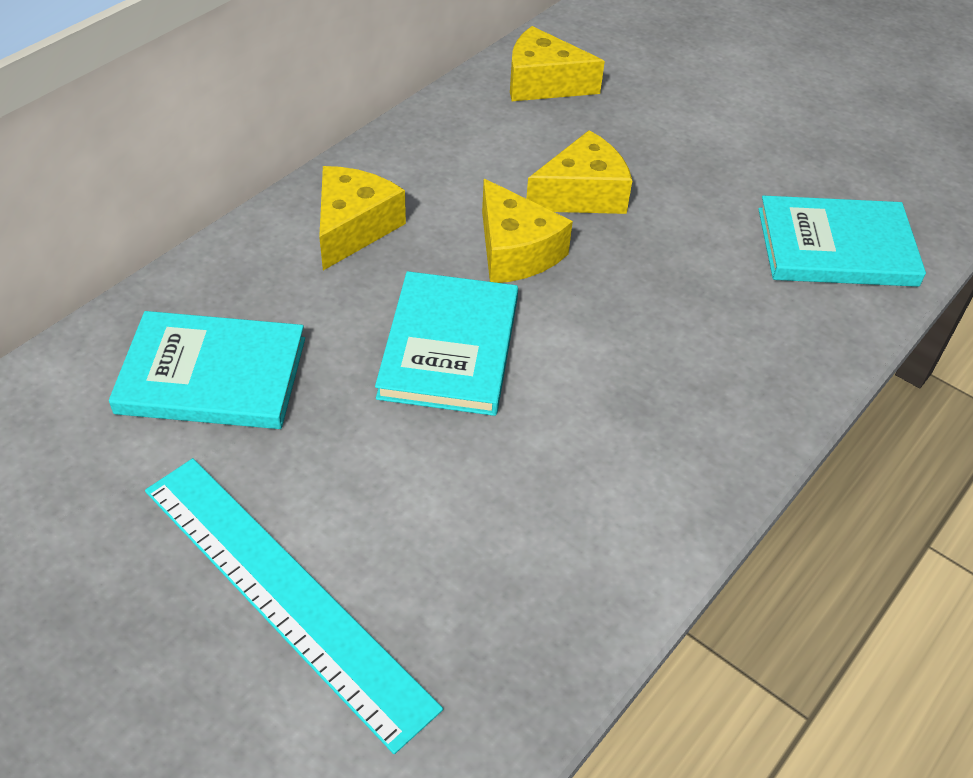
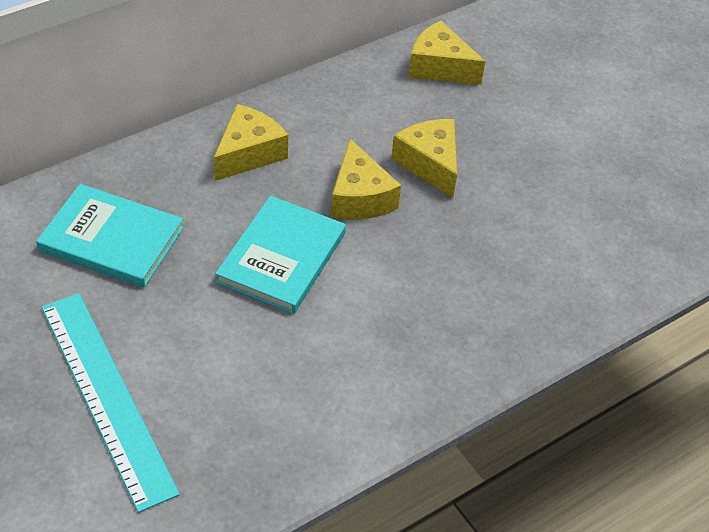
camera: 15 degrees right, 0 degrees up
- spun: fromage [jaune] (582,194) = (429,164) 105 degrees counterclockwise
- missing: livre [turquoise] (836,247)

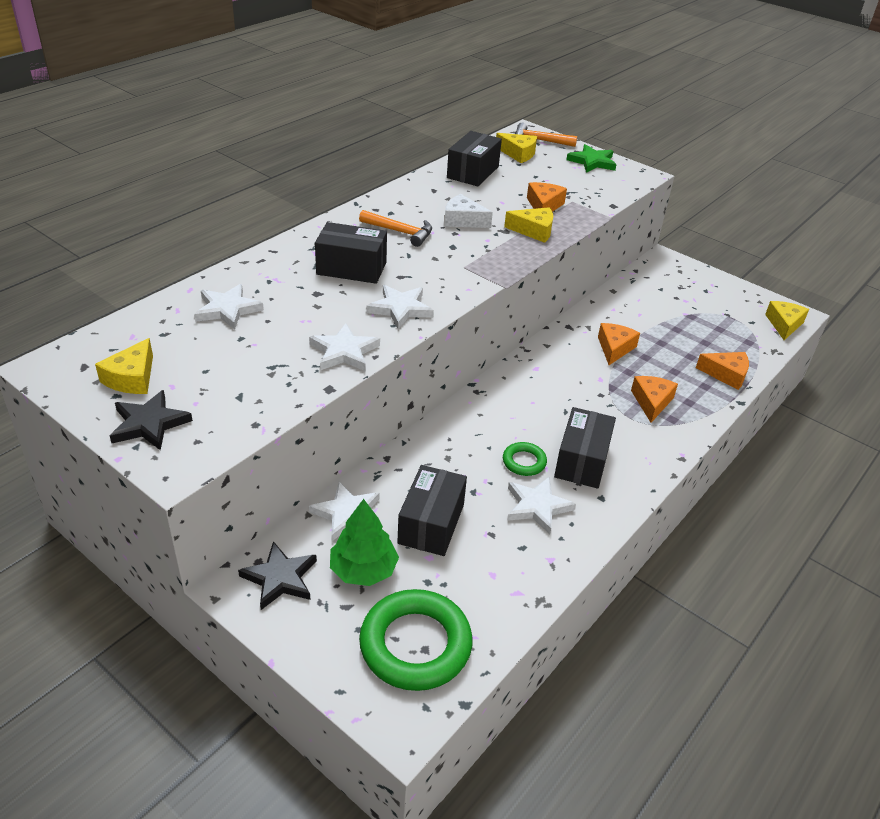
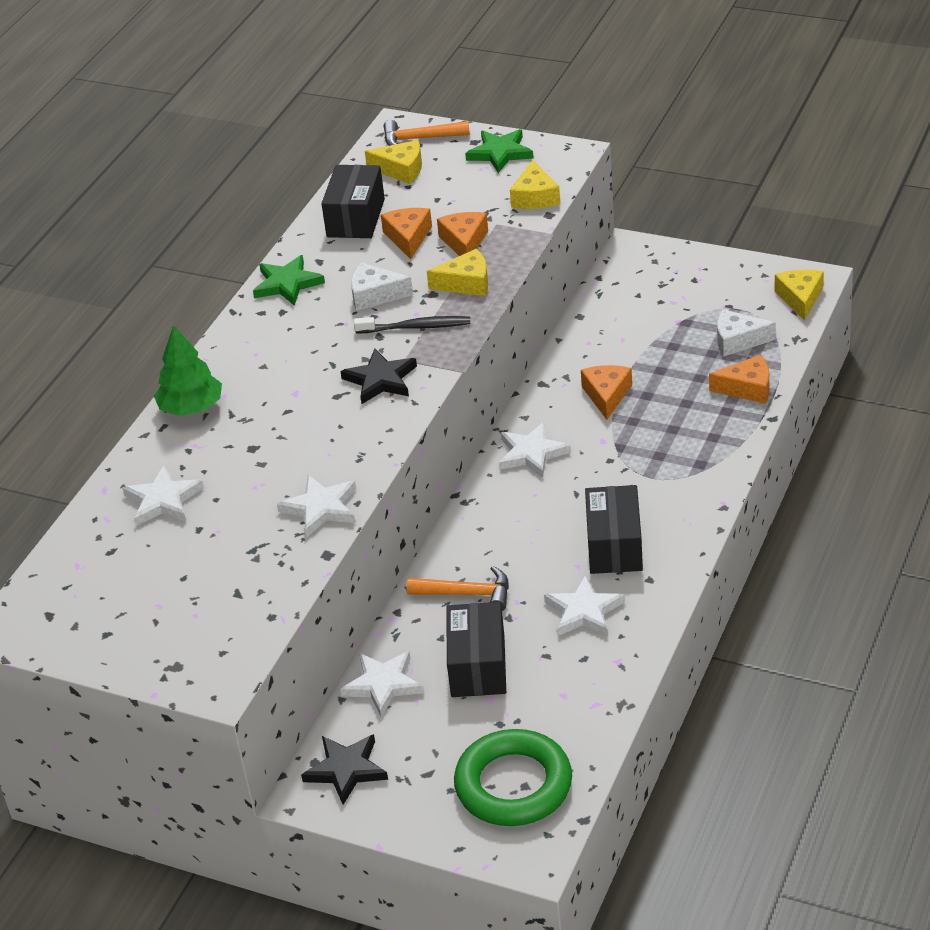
camera: 10 degrees left, 0 degrees up
- relocated: marteau [orange] (400,232) to (467,594)
- missing: boîte [noir] (351,268)
- relocated: étoile [blanc] (400,309) to (532,453)
- relocated: fromage [jaune] (132,378) to (535,197)
- relocated: fromage [orange] (651,402) to (408,238)
- relocated: étoile [noir] (149,424) to (380,380)
- missing: anneau [vert] (524,462)
- relocated: arbre [vert] (363,570) to (191,408)
- appeared: étoile [vert] (287,284)
- appeared: fromage [blanc] (738,340)
- appeared: brosse à dents [noir] (416,327)

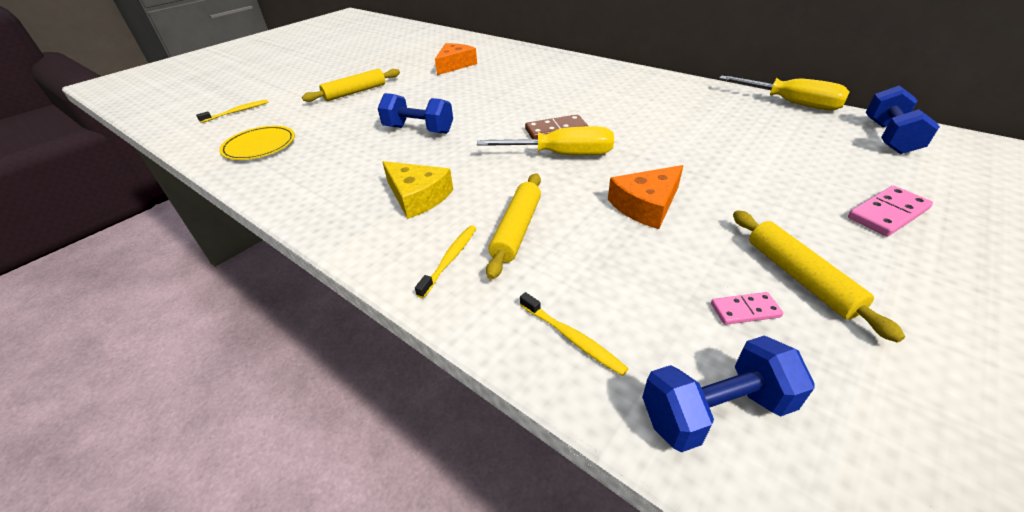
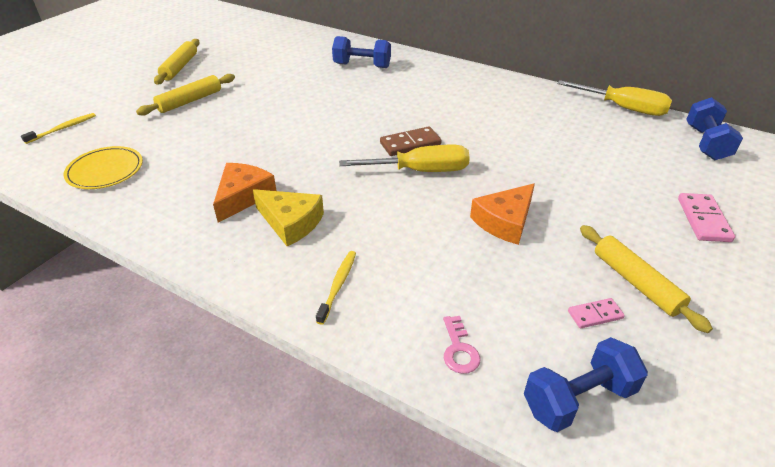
camera: 10 degrees left, 0 degrees up
- relocated: fromage [orange] (454,65) to (243,196)
- relocated: haltère [bleu] (419,130) to (362,66)
- relocated: rouleau à pâtisserie [jaune] (517,230) to (180,67)
- spun: domino [rose] (887,213) = (703,220) 45 degrees counterclockwise
- exchanged: brosse à dents [jaune] (572,338) to clé [rose] (459,350)

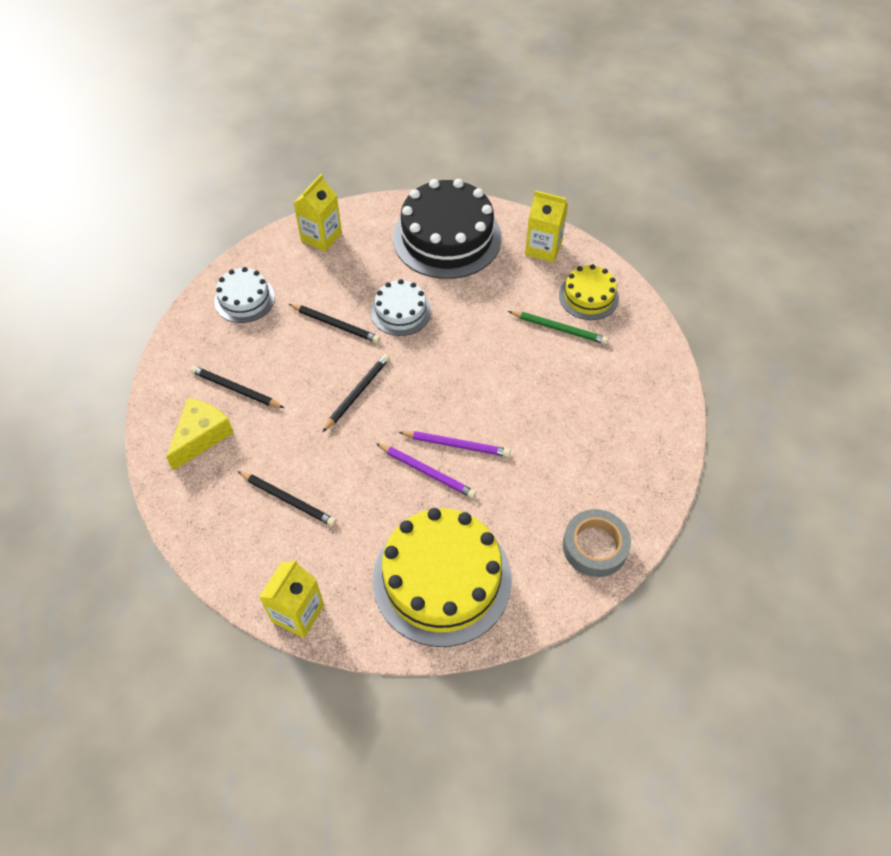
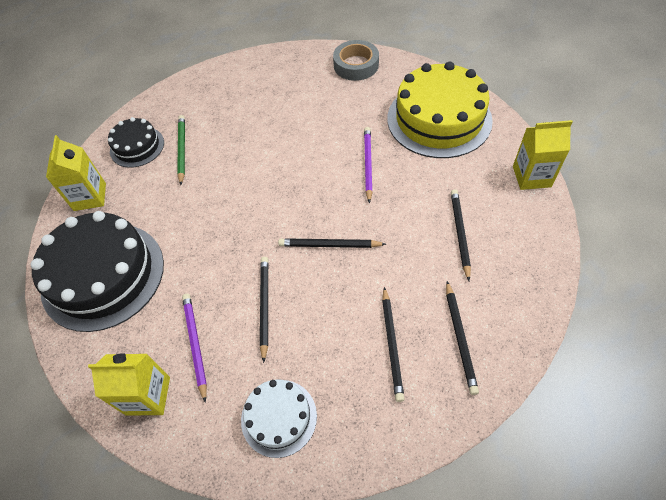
camera: 115 degrees left, 0 degrees up
- colour: gâteau [jaune] (588,296) to gâteau [noir] (137,146)
- missing: gâteau [blanc] (400,312)
- exchanged: fromage [jaune] (201,436) to crayon [noir] (460,338)
- relocated: crayon [violet] (456,445) to (195,344)

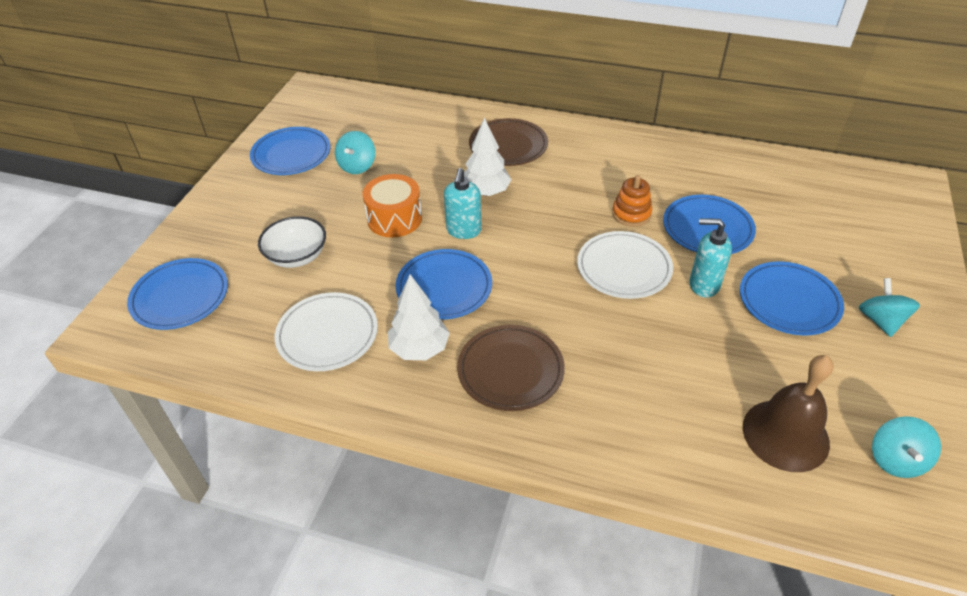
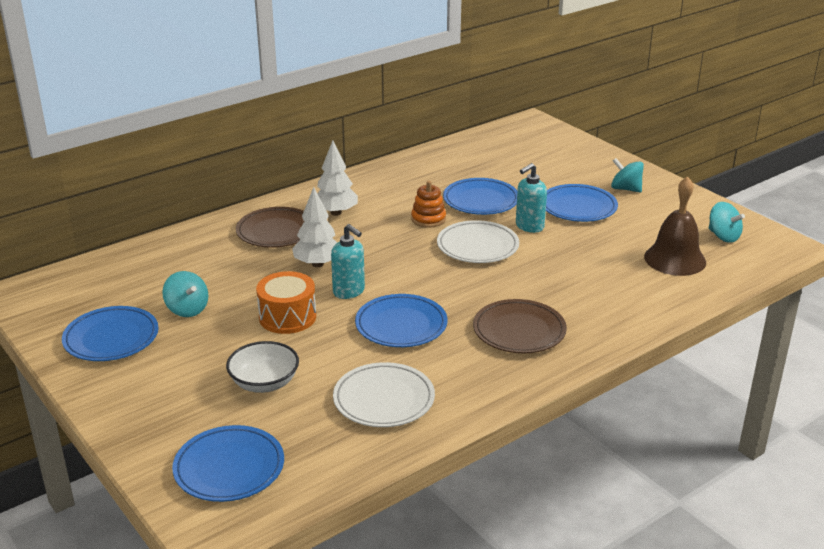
camera: 55 degrees left, 15 degrees down
- relocated: arbre [blanc] (419,349) to (335,213)

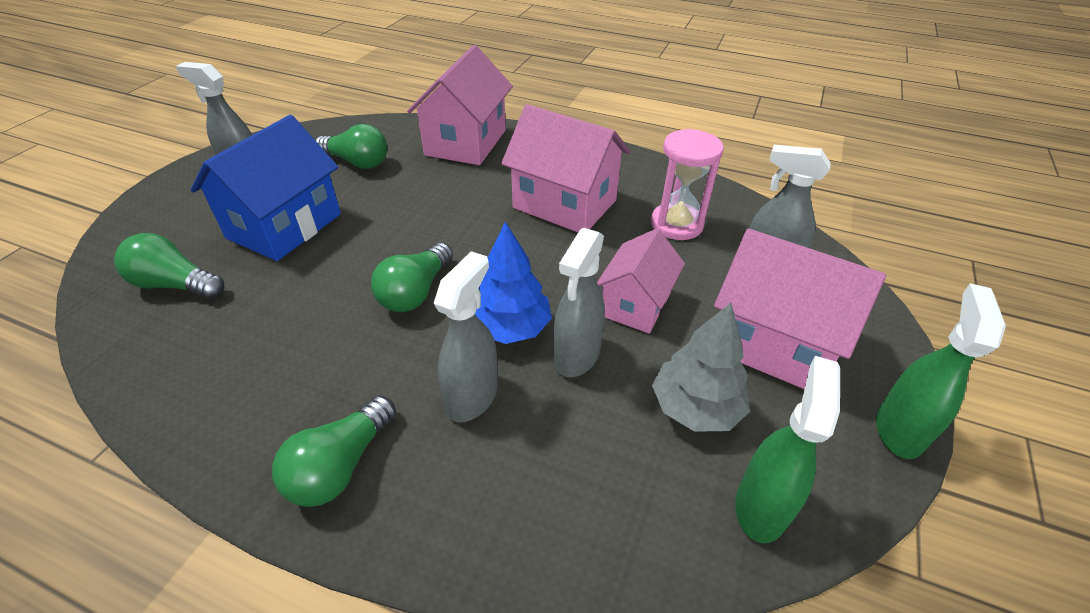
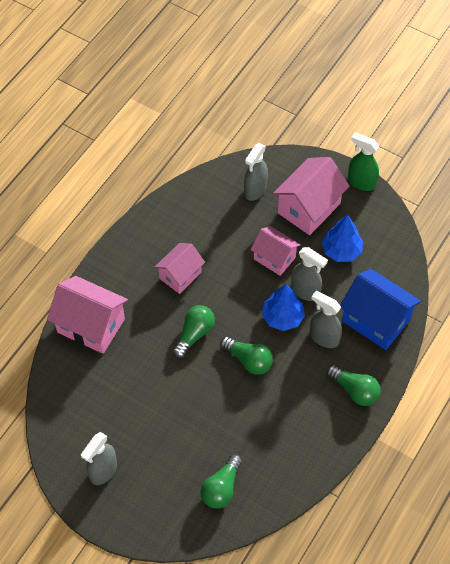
camera: 80 degrees left, 15 degrees up
- size: maison [rose] (564,204) = (180,275) x0.64
- relocated: maison [bleu] (284,226) to (376,320)
- relocated: ampoule [vert] (357,162) to (194,334)
- missing: sablier [rose] (676,224)
- colour: arbre [gris] (695,408) to arbre [bleu] (341,250)
- missing: vaporisateur [vert] (761,506)

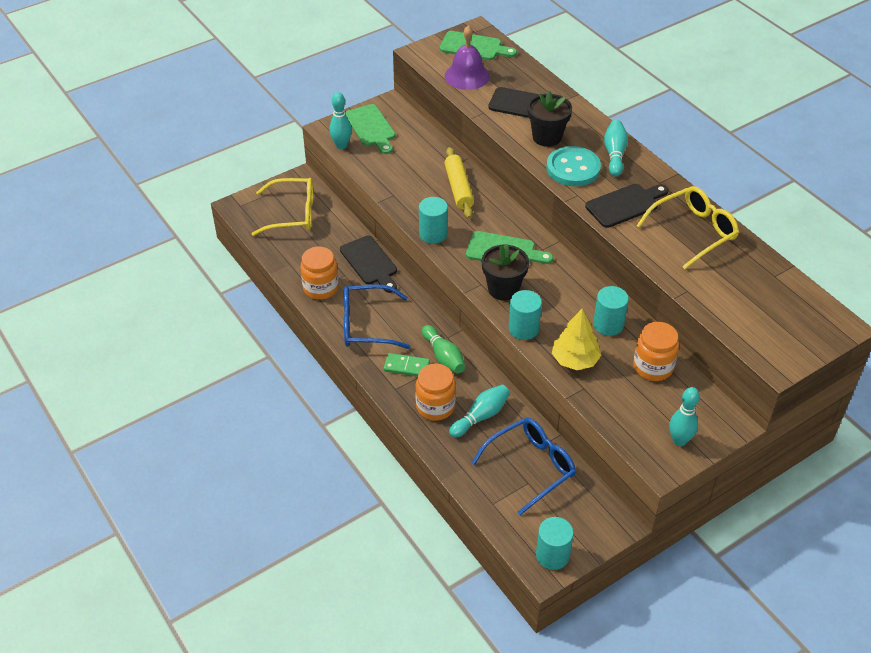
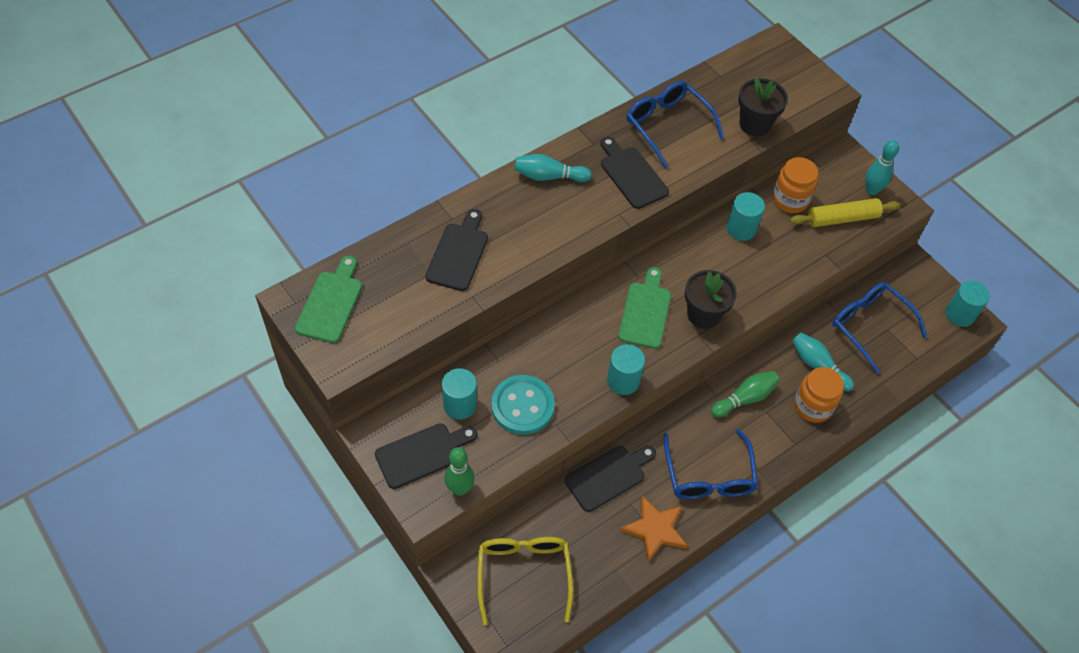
camera: 95 degrees left, 10 degrees up
- missing: cloche [violet] (467,76)
- relocated: pot de fleurs [noir] (547,137) to (755,124)
- colour: quille [turquoise] (341,146) to quille [vert] (460,489)
- colour: planche à découper [vert] (371,128) to planche à découper [noir] (422,454)
- relocated: bouton [turquoise] (573,168) to (522,406)
- relocated: rouleau à pâtisserie [jaune] (458,188) to (842,219)
- colour: lunettes [jaune] (693,232) to lunettes [bleu] (667,126)
- exchanged: bocal [orange] (321,288) to étoile [orange] (655,529)
- relocated: cylindre [turquoise] (523,329) to (460,404)
- missing: arbre [jaune] (575,360)
- missing: domino [vert] (406,367)

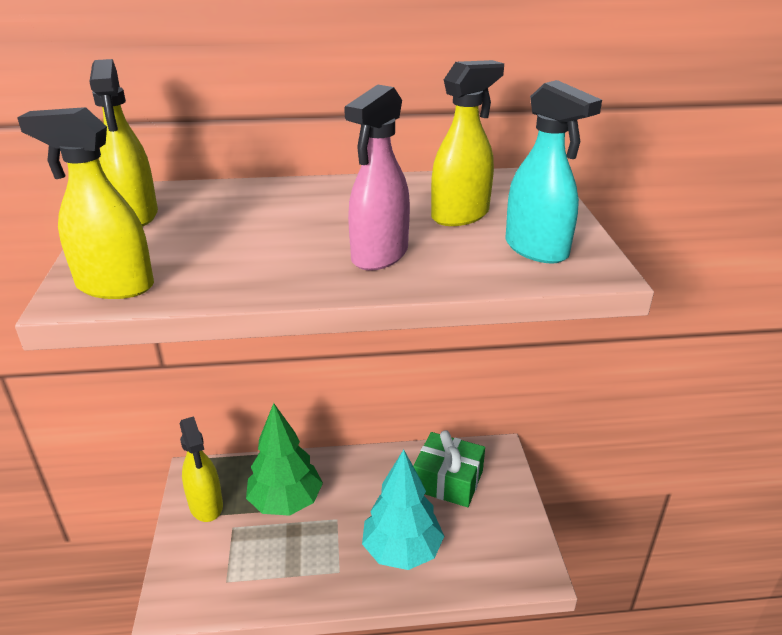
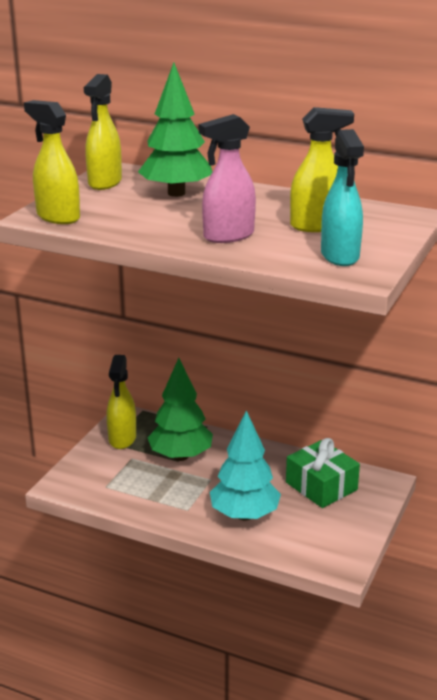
camera: 30 degrees right, 5 degrees down
- appeared: arbre [vert] (176,193)

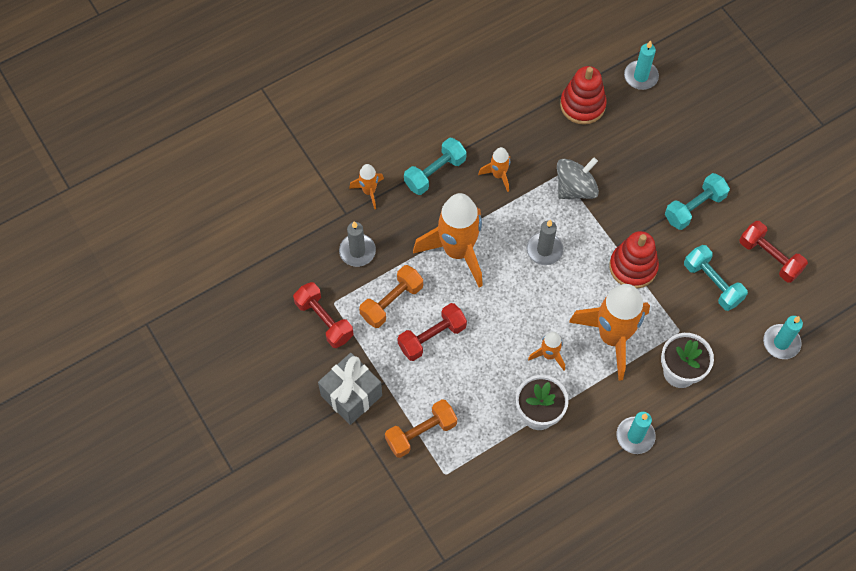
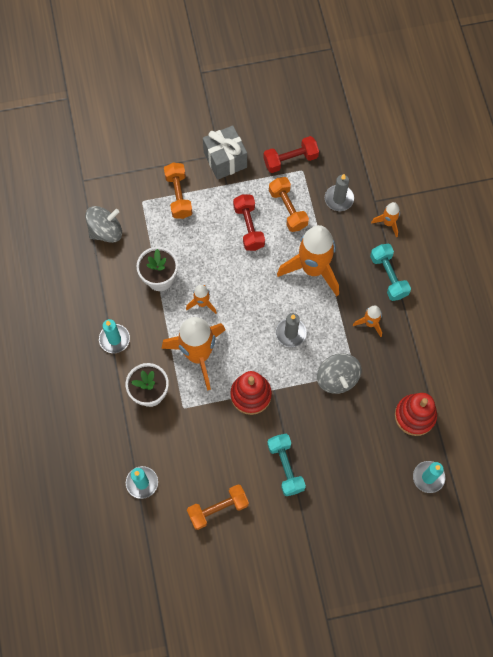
camera: 110 degrees right, 5 degrees up
- colour: haltère [rouge] (769,257) to haltère [orange] (218,509)
- missing: haltère [turquoise] (712,283)
- appeared: toupie [gris] (106,231)

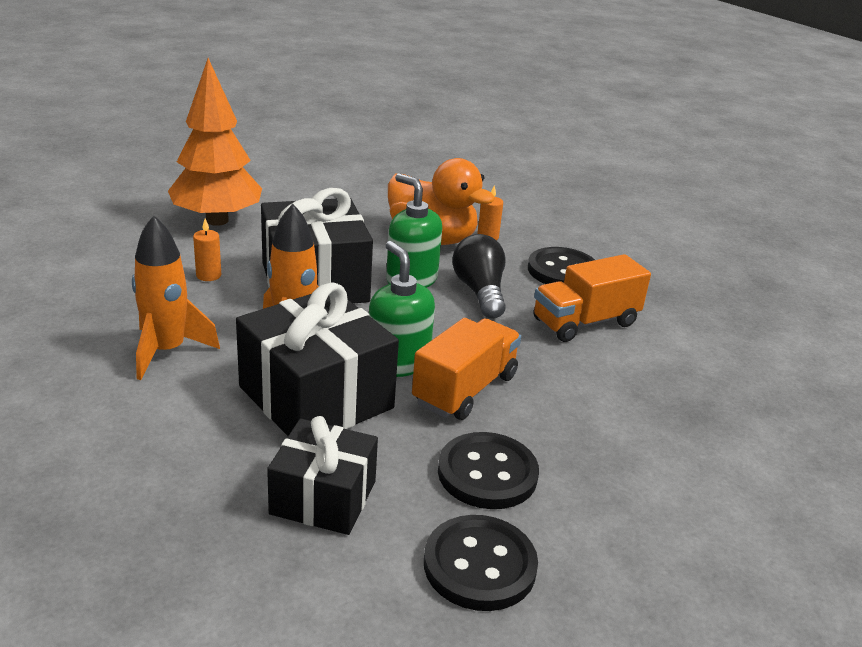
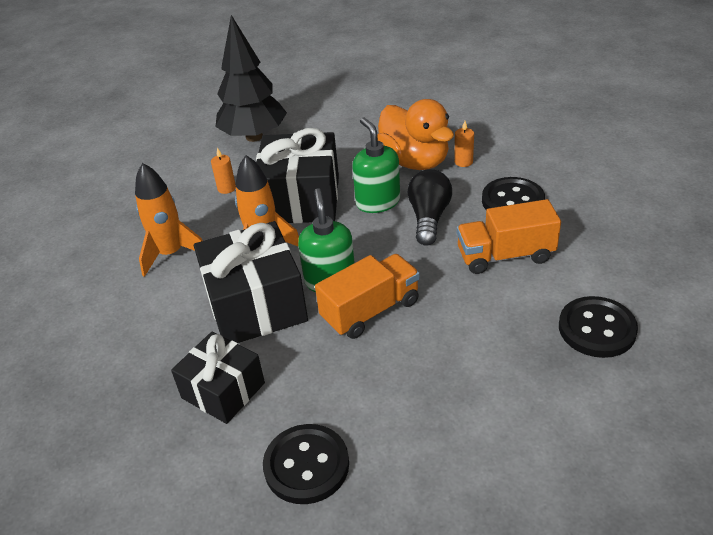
camera: 25 degrees right, 10 degrees up
- colour: arbre [orange] (217,220) to arbre [noir] (254,137)
- relocated: bouton [noir] (487,473) to (597,329)

